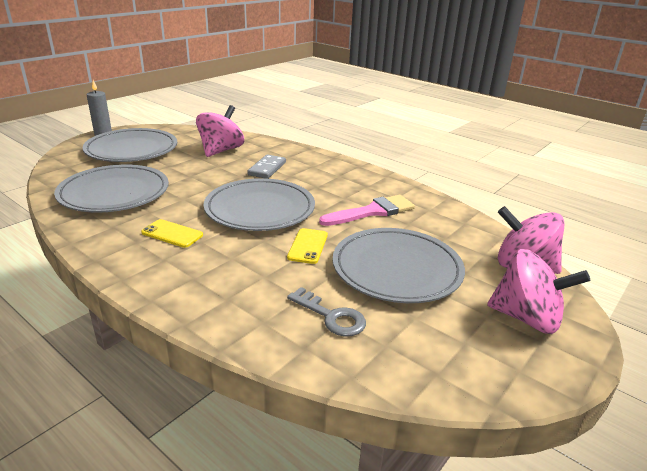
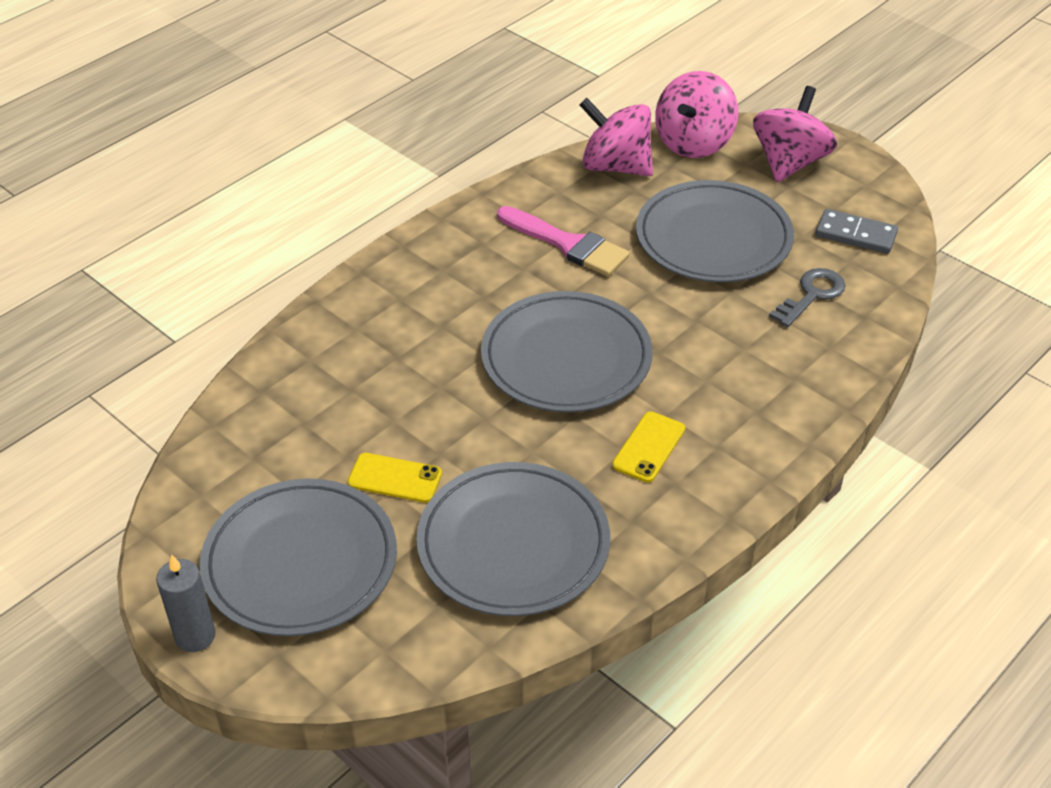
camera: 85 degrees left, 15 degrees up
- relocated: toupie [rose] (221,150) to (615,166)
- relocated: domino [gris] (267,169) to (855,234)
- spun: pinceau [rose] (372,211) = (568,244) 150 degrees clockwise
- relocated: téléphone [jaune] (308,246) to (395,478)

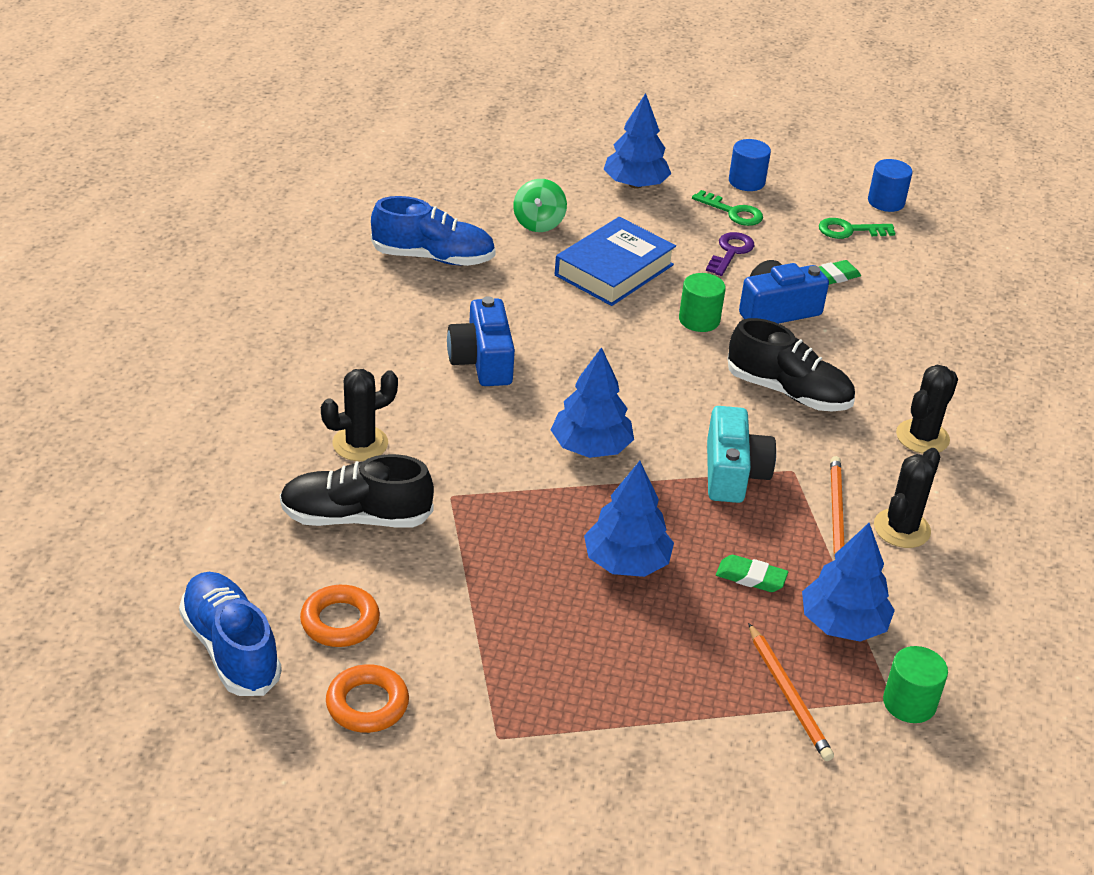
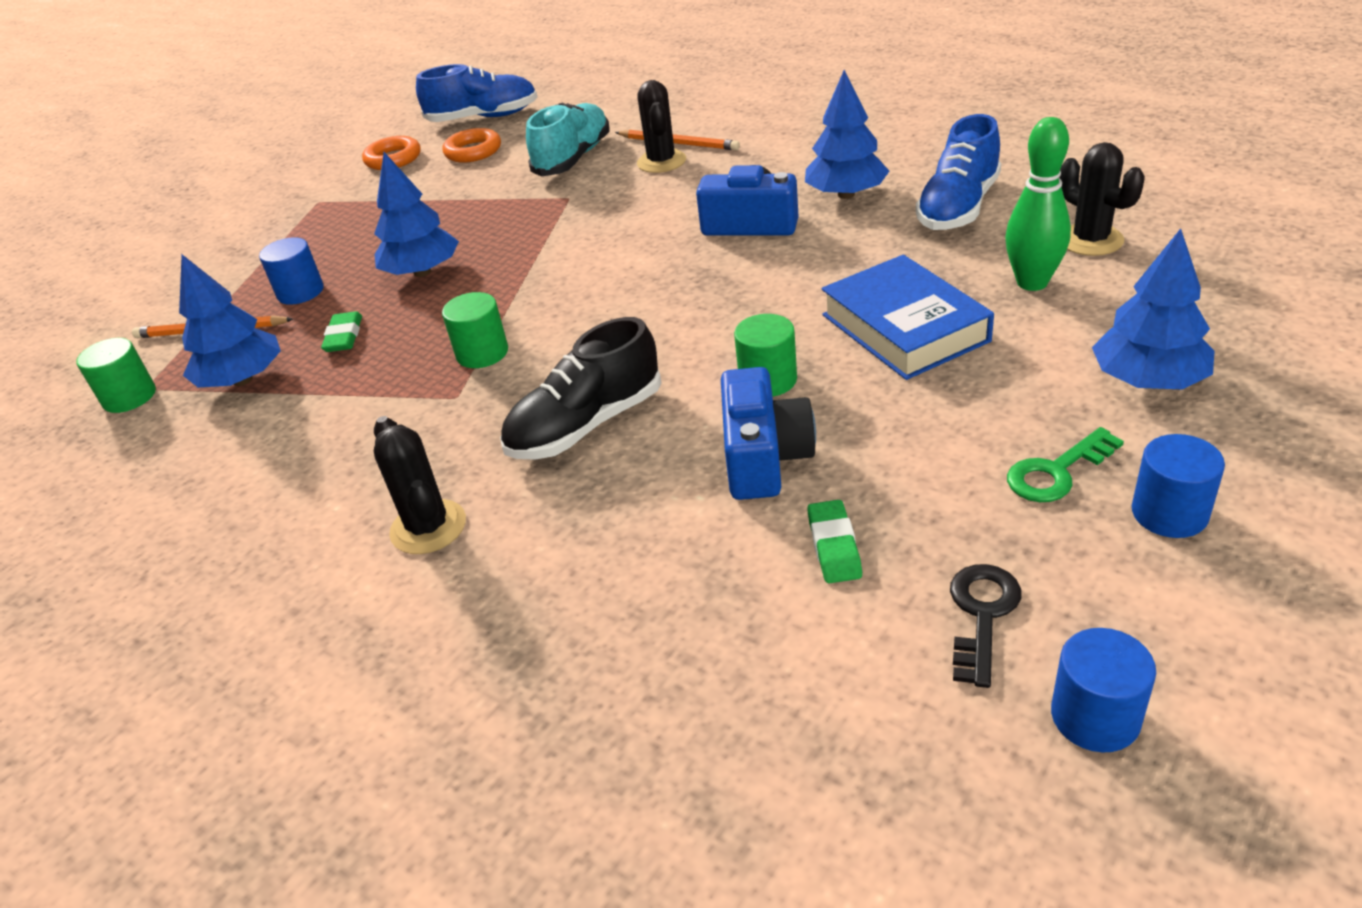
camera: 120 degrees right, 0 degrees up
- exchanged: toupie [vert] (538,223) to quille [vert] (1032,283)
- colour: clé [vert] (849,230) to clé [noir] (982,615)
- missing: clé [violet] (730,252)
- relocated: arbre [bleu] (591,447) to (846,194)
- exchanged: appareil photo [turquoise] (733,473) to cylindre [vert] (482,353)
- relocated: cactus [noir] (901,529) to (1090,240)
- colour: chaussure [noir] (356,517) to chaussure [turquoise] (573,158)
- relocated: crayon [orange] (836,513) to (678,143)
- spun: gomme [vert] (751,577) = (344,336) 45 degrees counterclockwise
- appeared: cylindre [bleu] (300,292)

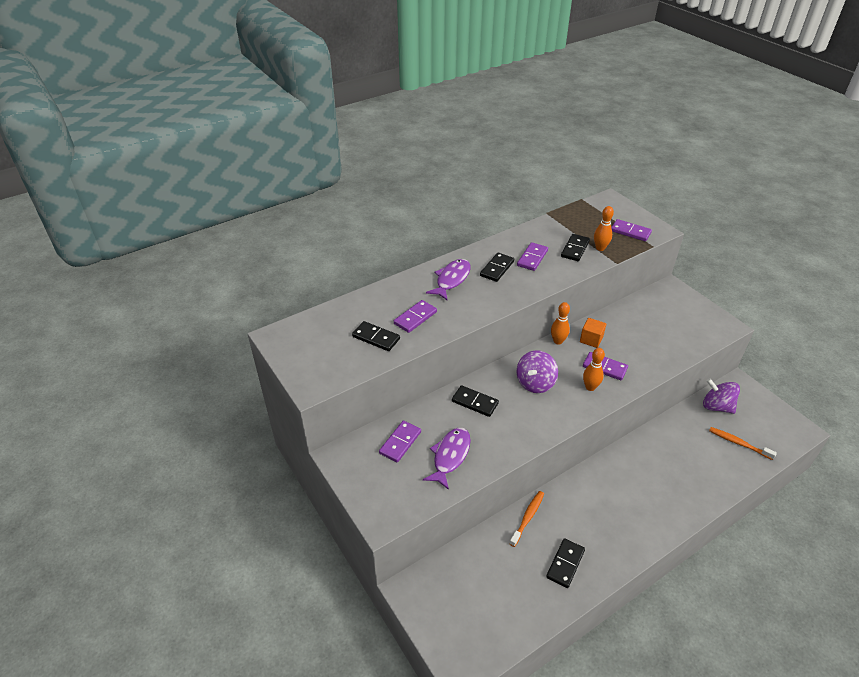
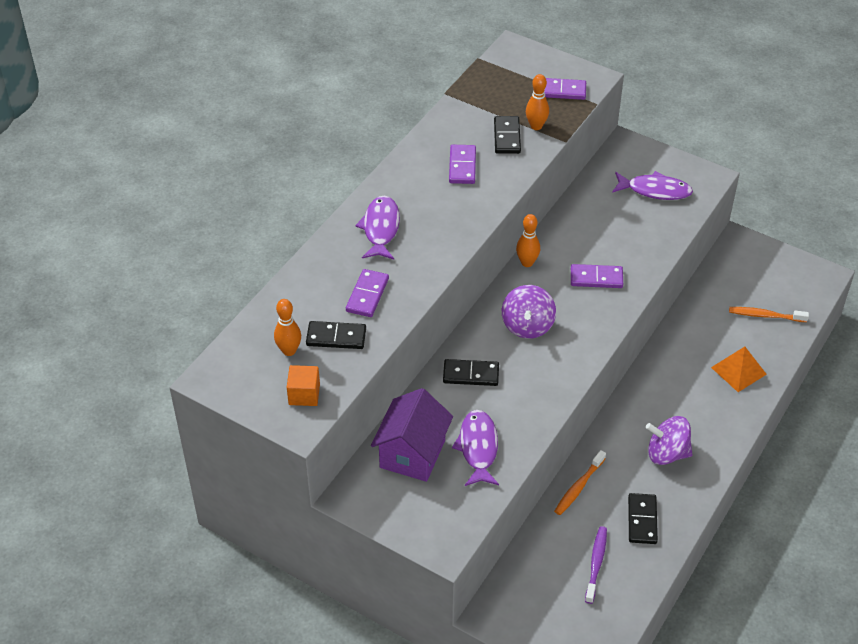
camera: 25 degrees left, 5 degrees up
- missing: domino [noir] (497,268)
- relocated: cube [orange] (591,339) to (304,394)
- relocated: quille [orange] (590,387) to (289,351)
- relocated: toupie [violet] (716,406) to (667,453)
- exchanged: domino [violet] (400,442) to maison [violet] (412,454)
- spun: brosse à dents [orange] (527,518) = (578,487) 150 degrees counterclockwise
- appeared: poisson [violet] (655,190)
- appeared: pyramide [orange] (738,371)
- appeared: brosse à dents [violet] (596,564)

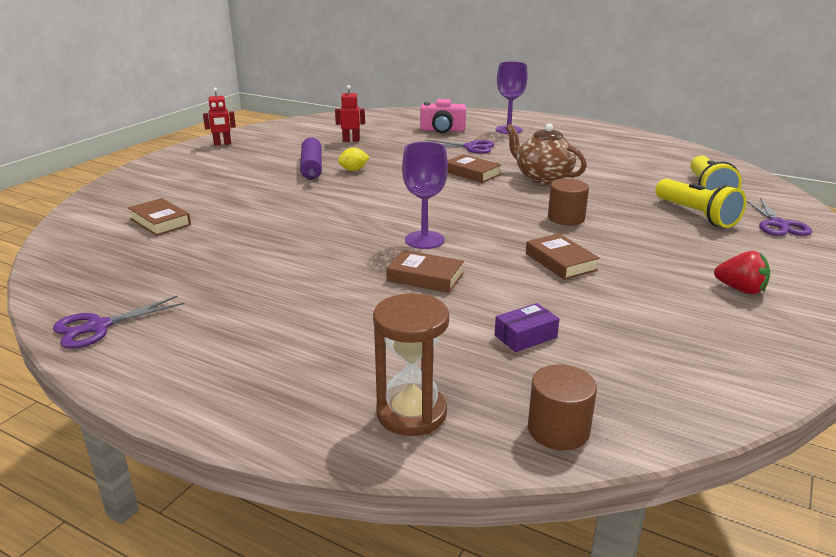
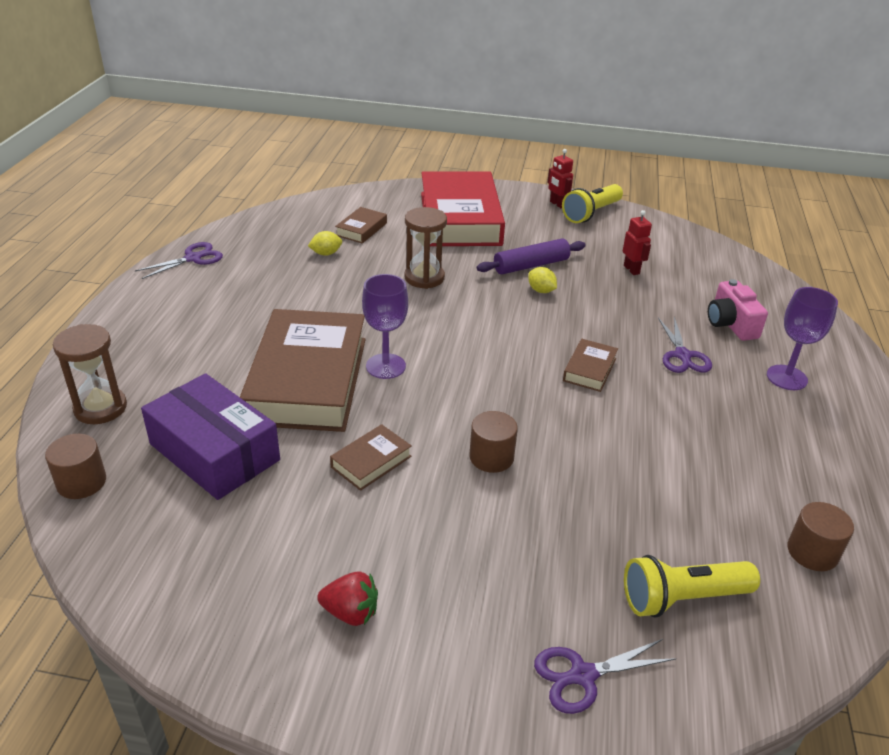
camera: 70 degrees right, 10 degrees up
- missing: théière [marron] (542,178)
- relocated: lampe de poche [jaune] (696,215) to (591,213)
- size: livre [marron] (425,277) = (307,380) x2.40
- spun: fraise [rouge] (740,290) = (351,612) 90 degrees counterclockwise
- spun: ciseaux [violet] (98,327) = (193,258) 105 degrees clockwise
- size: boîte [violet] (525,336) = (214,452) x2.42
- appeared: livre [rouge] (460,218)
- appeared: sablier [marron] (424,278)
- appeared: citron [jaune] (326,253)
- appeared: cylindre [marron] (812,552)

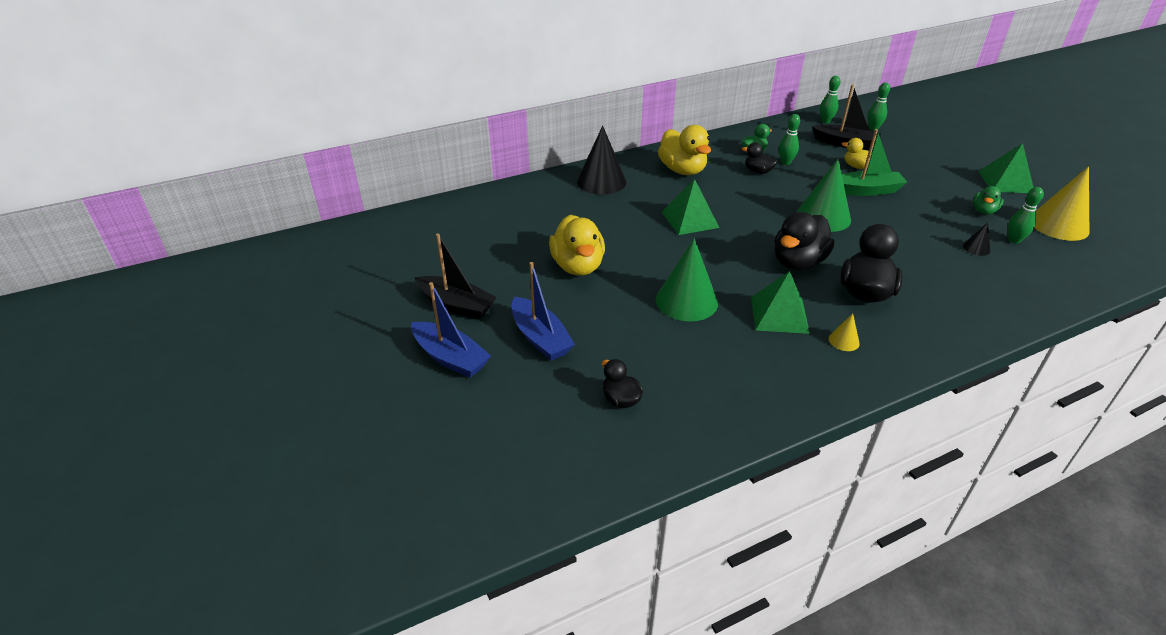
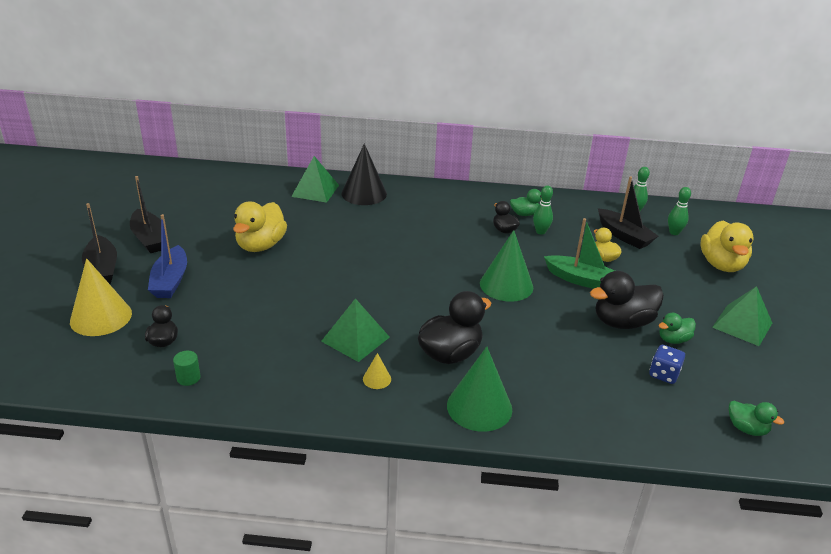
camera: 30 degrees right, 5 degrees down
- relocated: canard [jaune] (682,170) to (721,265)
- relocated: cône [jaune] (1058,225) to (101,317)
- relocated: pyramide [vert] (690,219) to (315,190)
- exchanged: quille [vert] (1014,240) to dé [bleu] (664,374)
- relocated: canard [noir] (798,262) to (622,322)
- missing: cône [noir] (976,248)
- relocated: cône [vert] (686,301) to (479,407)
- colour: bateau [bleu] (450,358) to bateau [noir] (102,269)
- appeared: cylindre [vert] (188,378)
- appeared: canard [vert] (746,429)

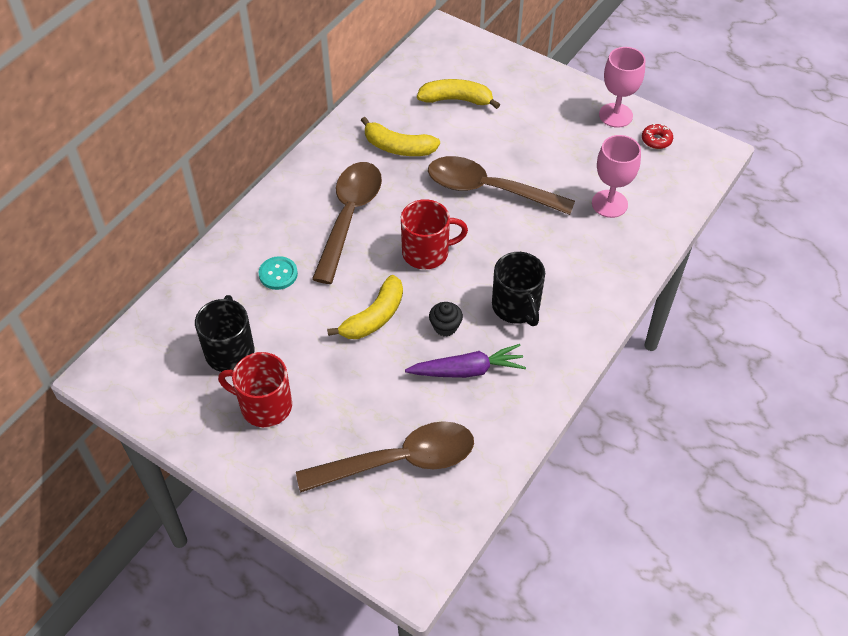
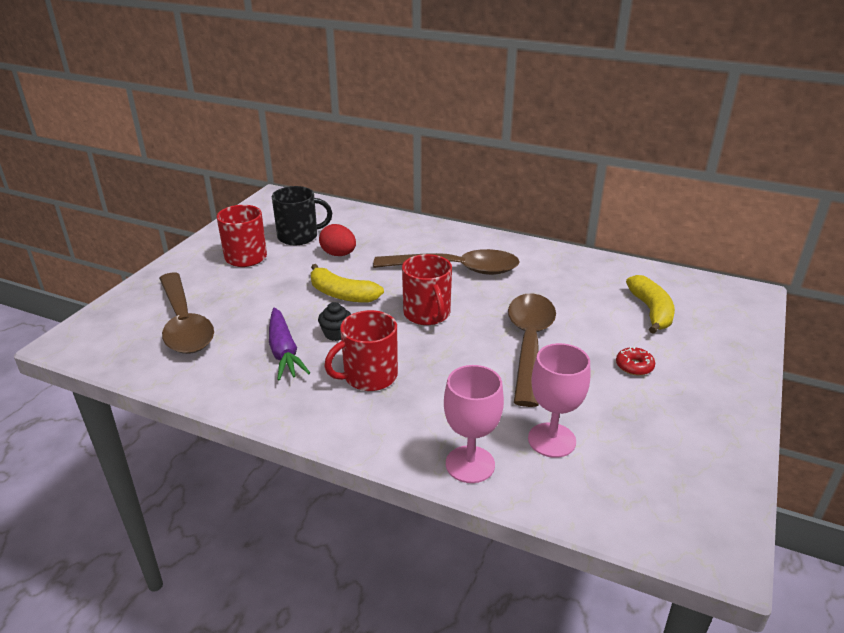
camera: 80 degrees right, 20 degrees down
- relocated: verre à pied [rose] (615,115) to (470,464)
- missing: banane [jaune] (398,147)
- relocated: beignet [rouge] (656,140) to (634,366)
- colour: tasse [noir] (516,307) to tasse [rouge] (369,376)
- missing: bouton [turquoise] (278,274)
- appeared: œuf [rouge] (338,254)

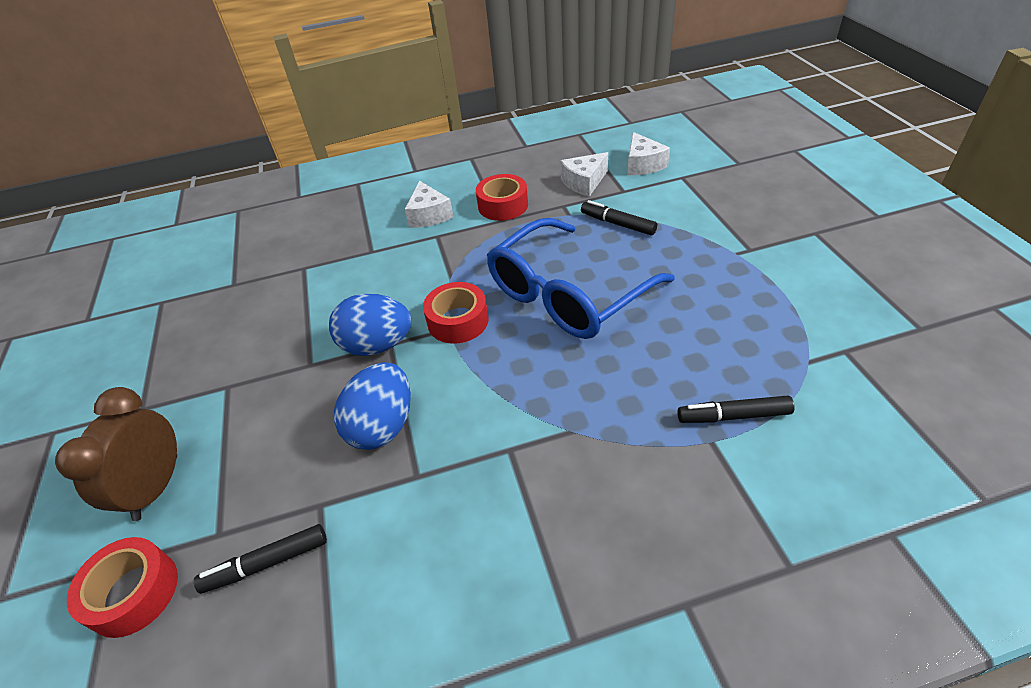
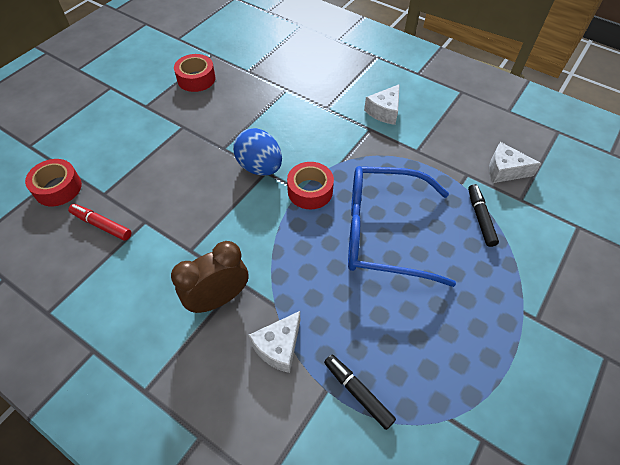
camera: 45 degrees right, 10 degrees up
- relocated: fromage [blanc] (643,164) to (278,347)
- relocated: ruban adhésif [rouge] (503,205) to (196,79)
- missing: œuf [bleu] (383,426)
- relocated: réveil [marron] (157,487) to (218,299)
- colour: feutre [noir] (266,563) to feutre [rouge] (102,225)

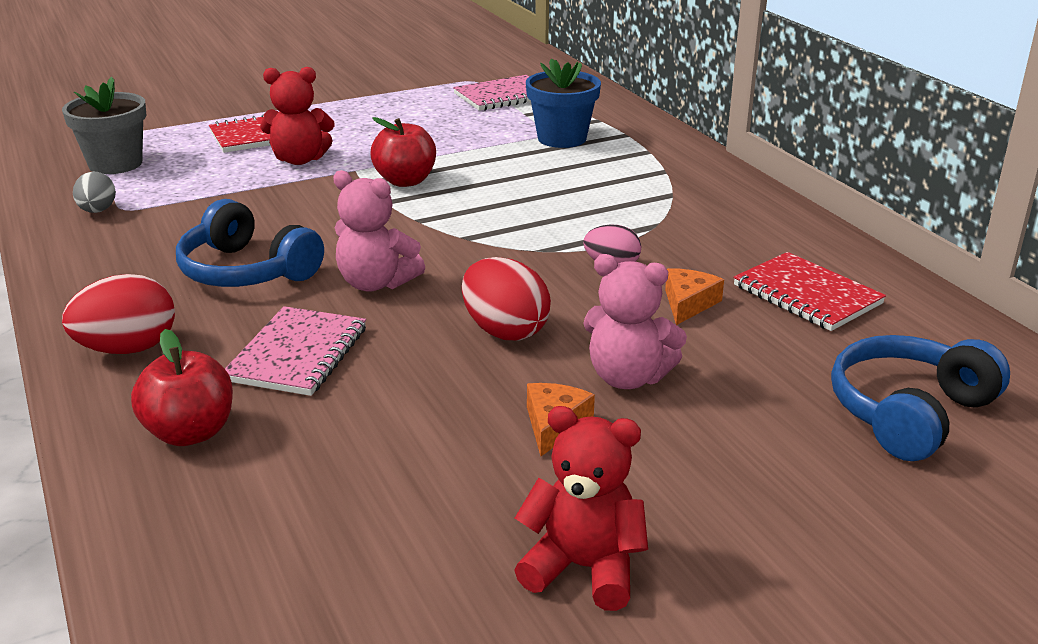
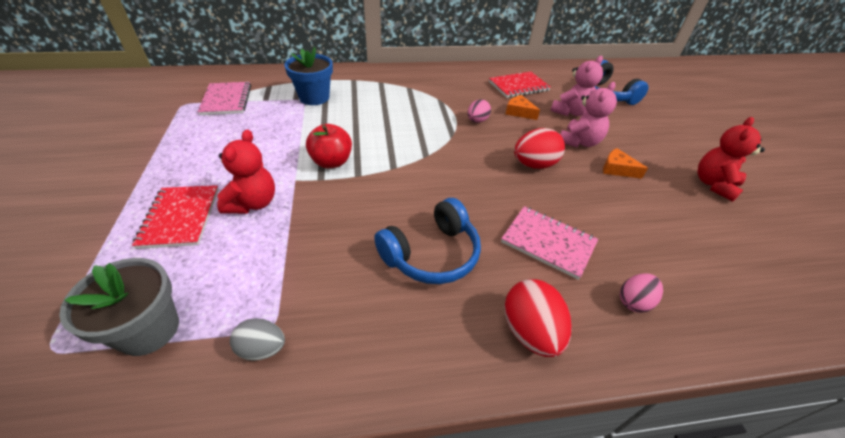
camera: 75 degrees left, 15 degrees up
- relocated: ours en peluche [rose] (376,283) to (570,112)
- exchanged: pomme [rouge] (190,432) to œuf [rose] (634,301)

